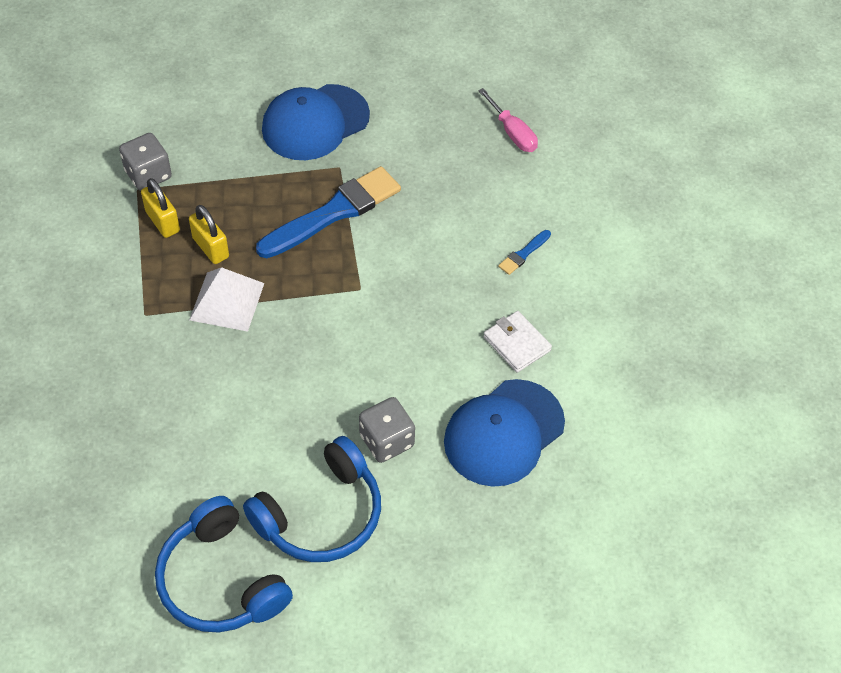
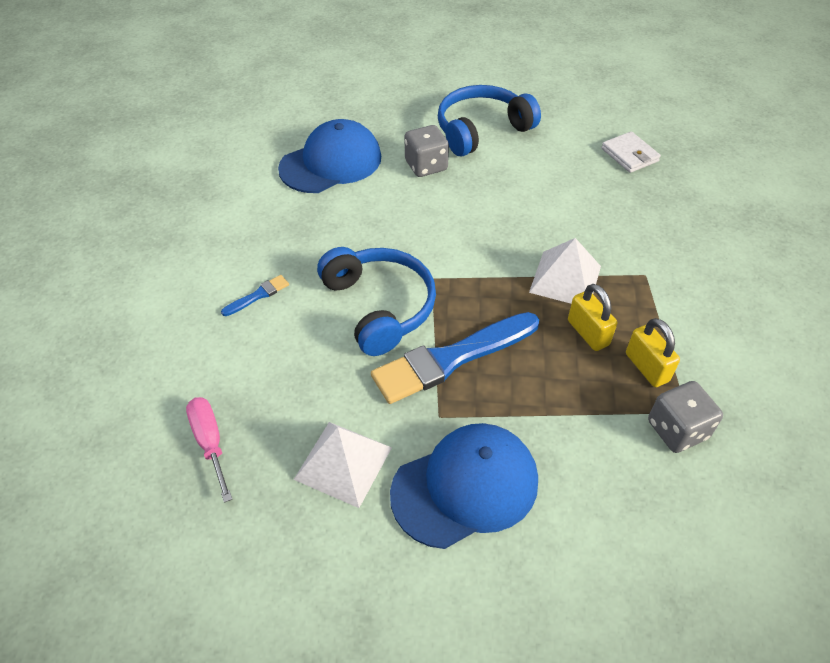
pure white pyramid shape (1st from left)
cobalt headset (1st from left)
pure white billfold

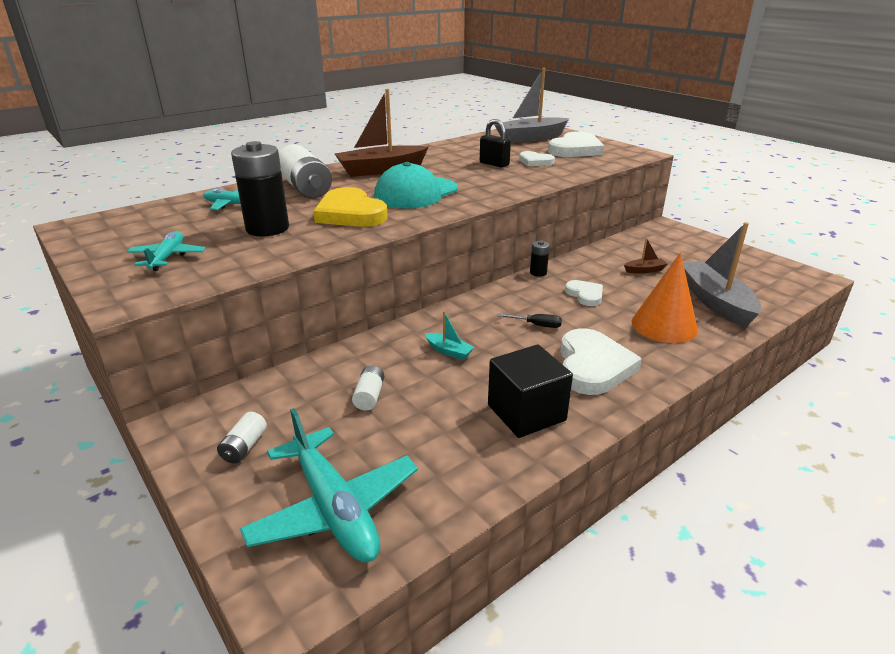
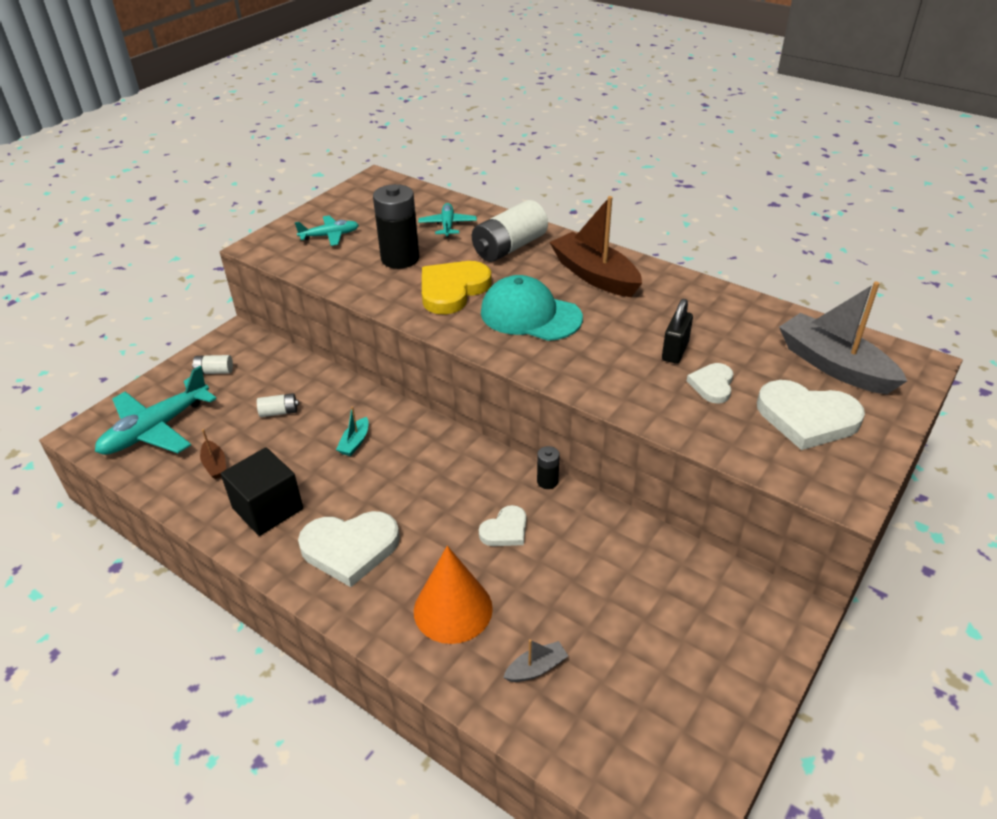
jet-black hand screwdriver
russet toy boat (1st from left)
ash-grey toy boat (1st from left)

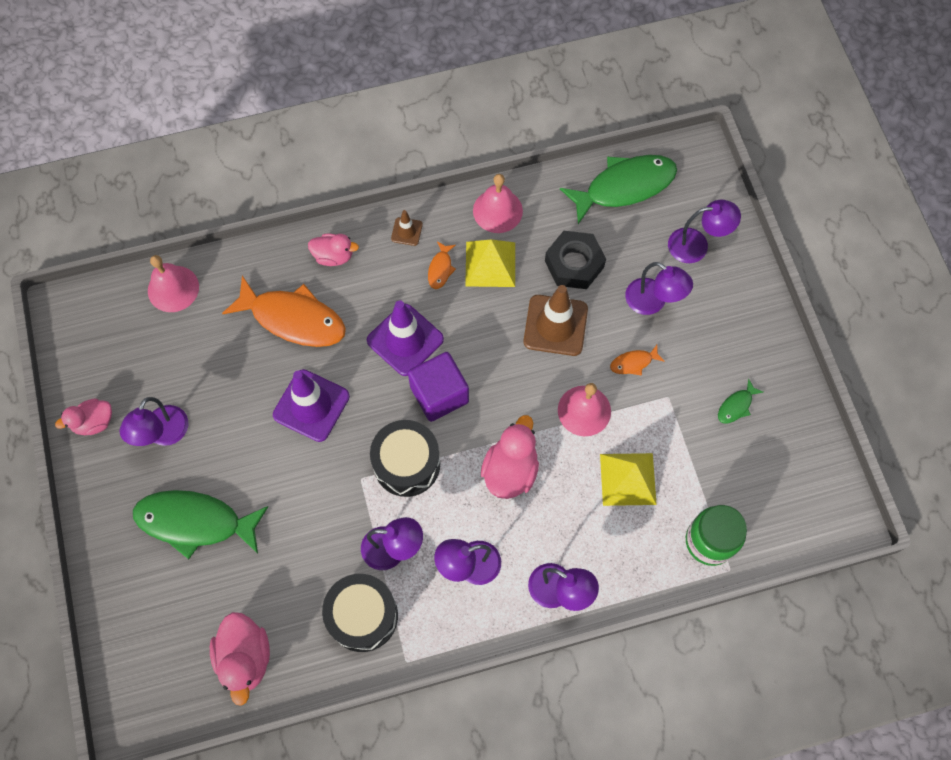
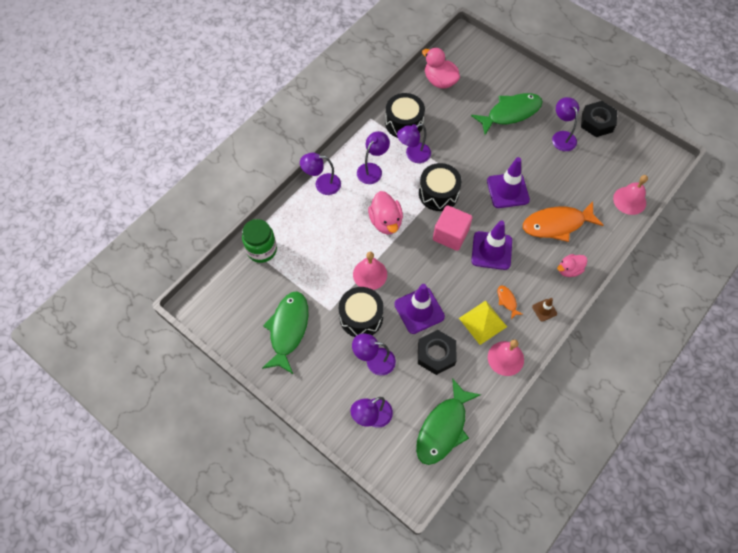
bright yellow pyramid shape (2nd from left in the first image)
jet-black hex nut (2nd from left)
jet-black snare drum (1st from left)
pink block
purple traffic cone (1st from left)
emerald fish figure (1st from left)

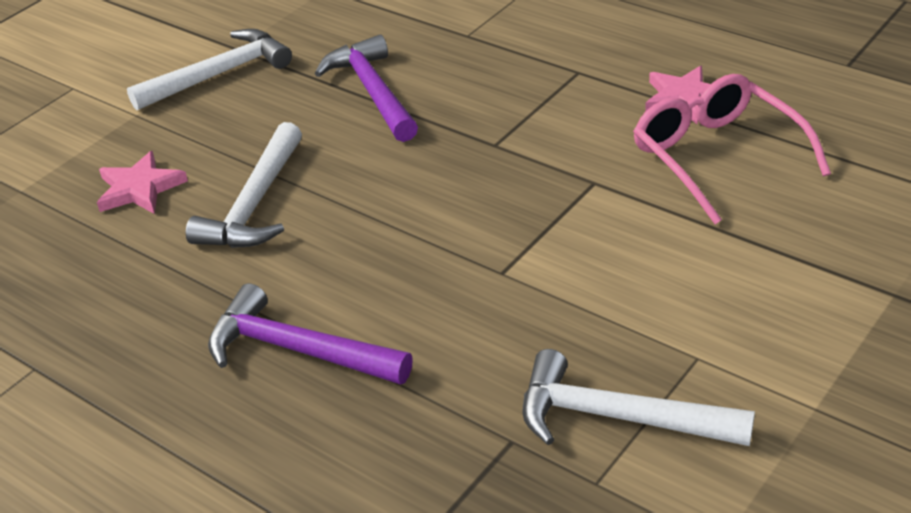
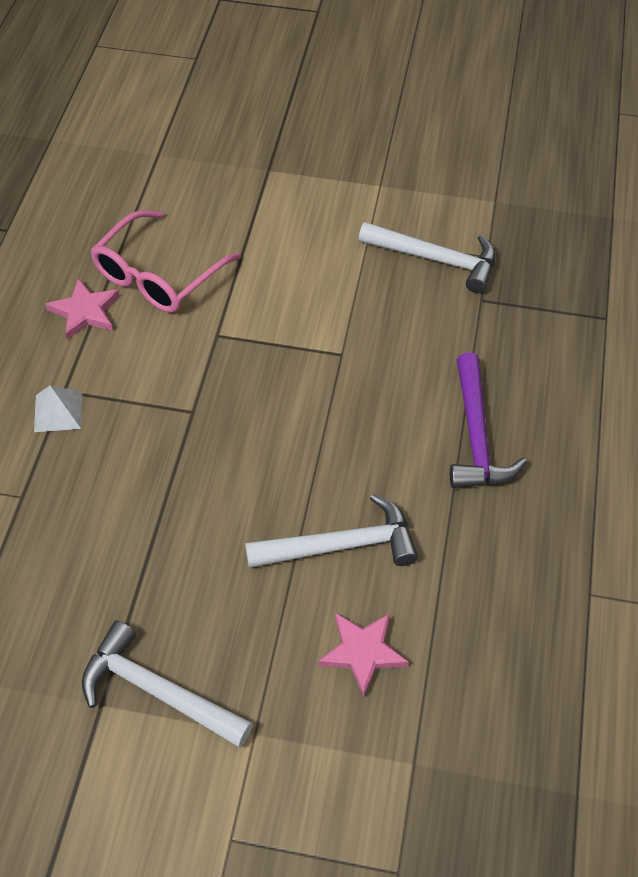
purple hammer (2nd from left in the first image)
pure white pyramid shape
pure white hammer (3rd from left)

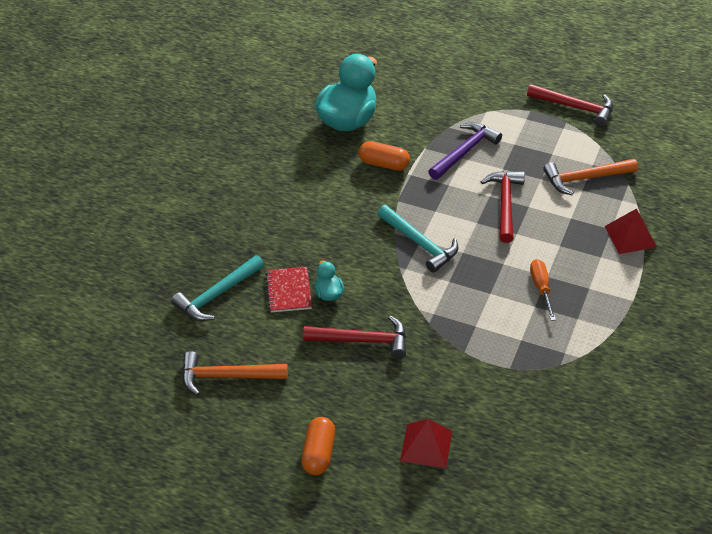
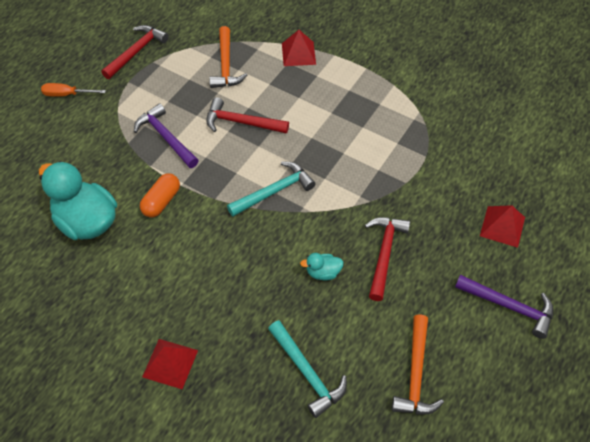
crimson notepad
crimson pyramid shape (1st from left)
orange-coloured hand screwdriver
purple hammer (2nd from left)

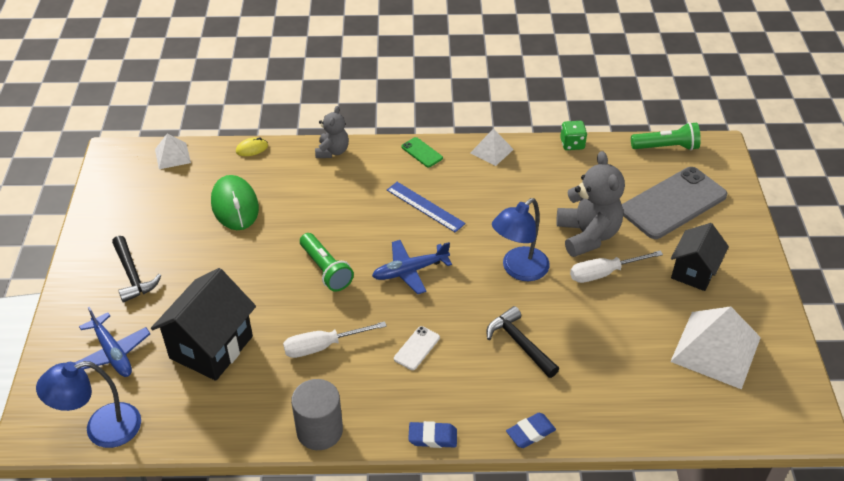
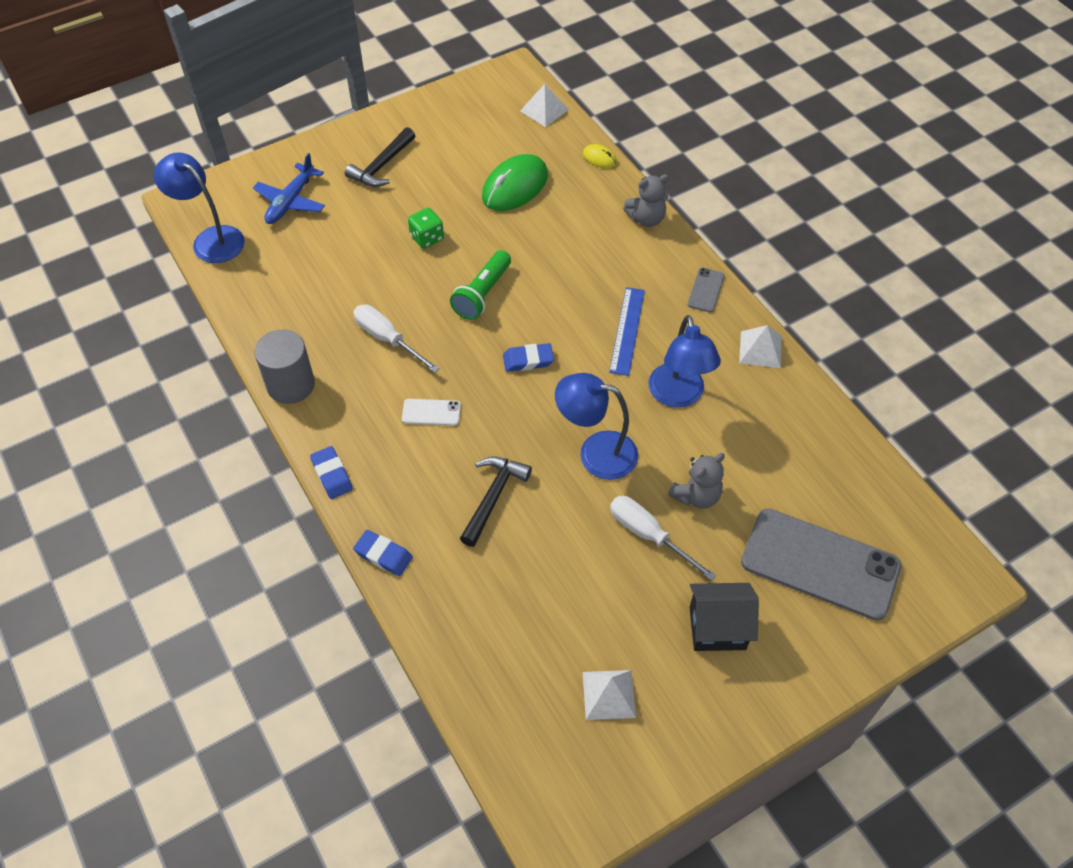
jet-black house (1st from left in the first image)
emerald pocket torch (2nd from left in the first image)
cobalt lamp (3rd from left)
emerald die
cobalt eraser (3rd from left)
ash-grey smartphone (1st from left)
ash-grey stuffed bear (2nd from left)
pure white pyramid shape (2nd from left)

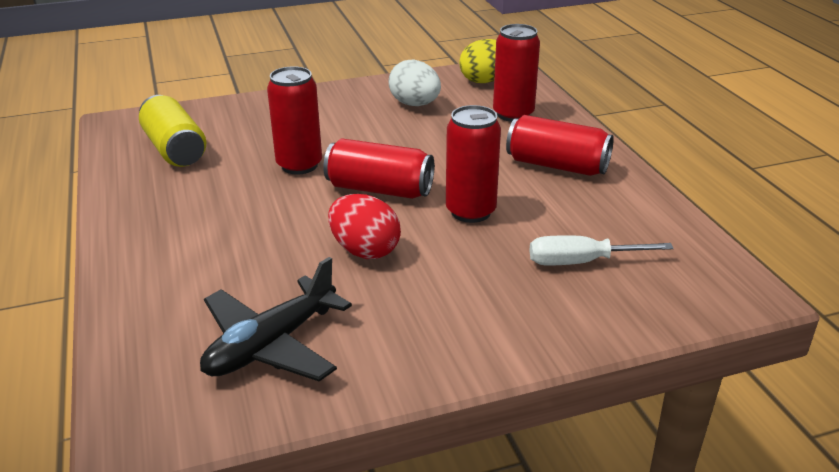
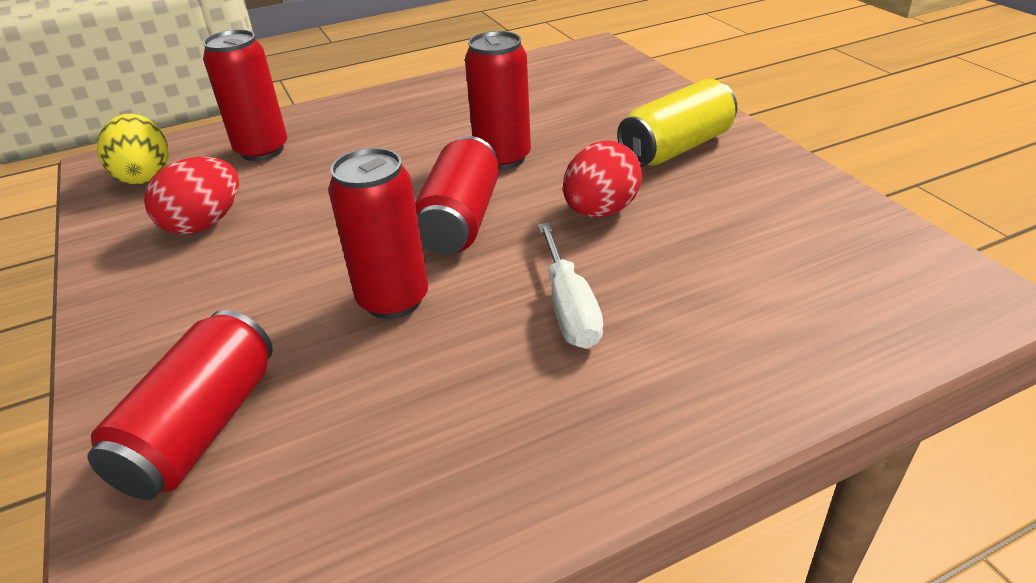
jet-black plane
bright yellow soda can
crimson soda can (1st from left)
pure white hand screwdriver
crimson egg shape (1st from left)

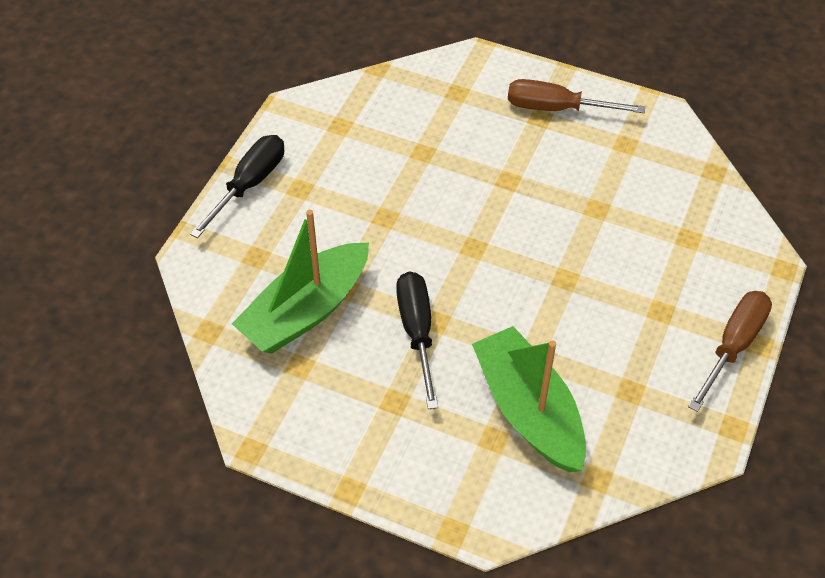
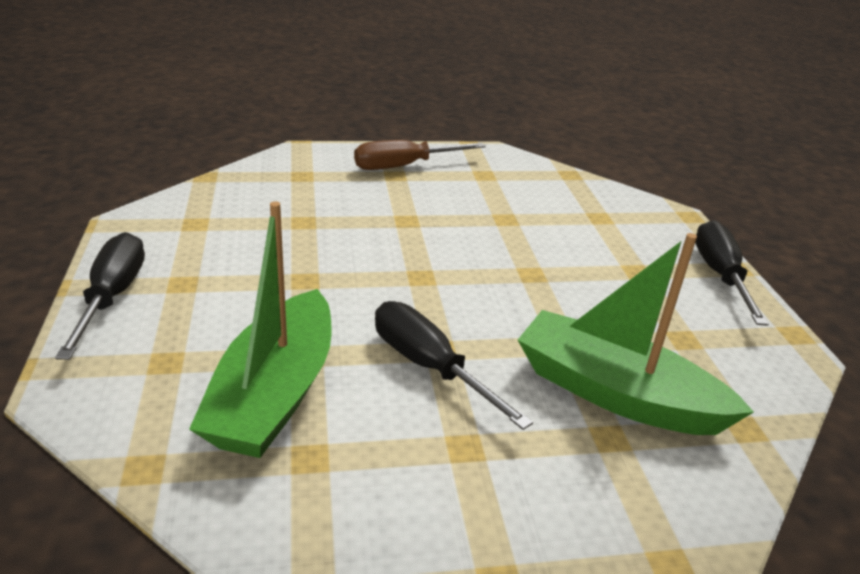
jet-black hand screwdriver (3rd from left)

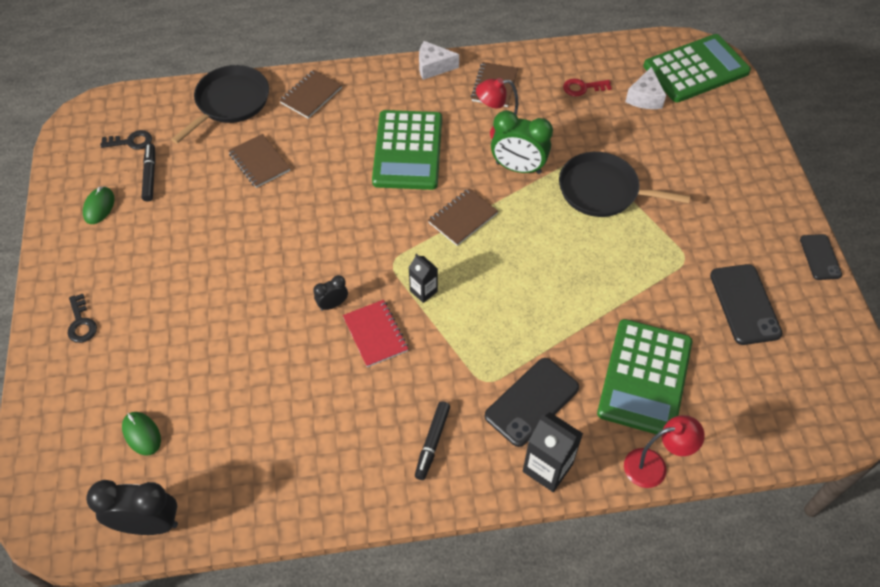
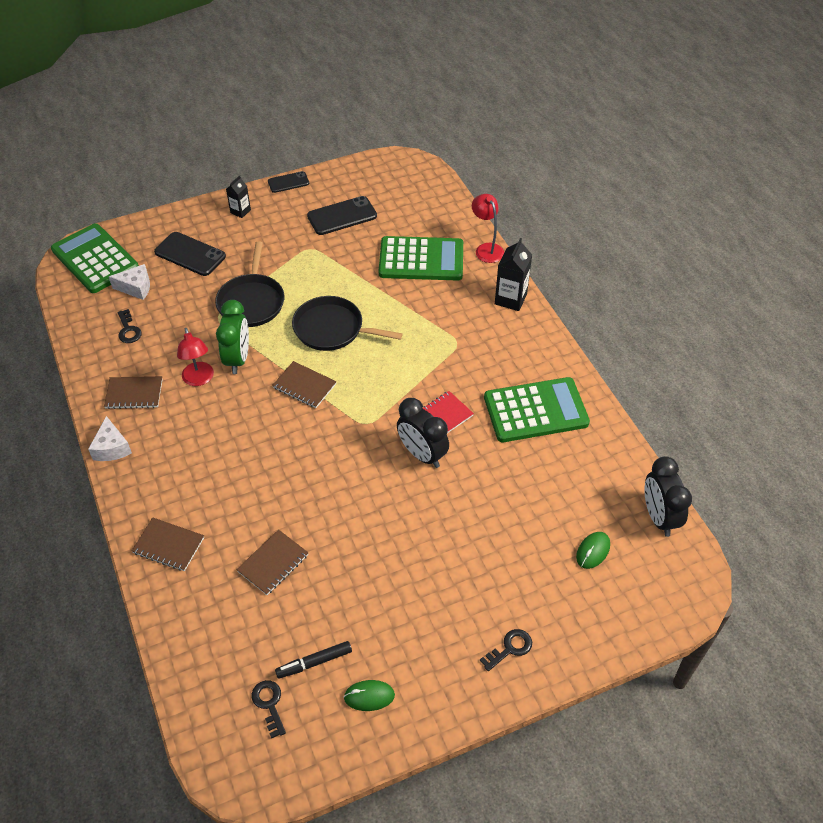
jet-black marker pen (2nd from left in the first image)
jet-black pan (2nd from left)
emerald pocket calculator (3rd from left)
jet-black carton (1st from left)
jet-black smartphone (1st from left)
jet-black latchkey (1st from left)
jet-black clock (1st from left)

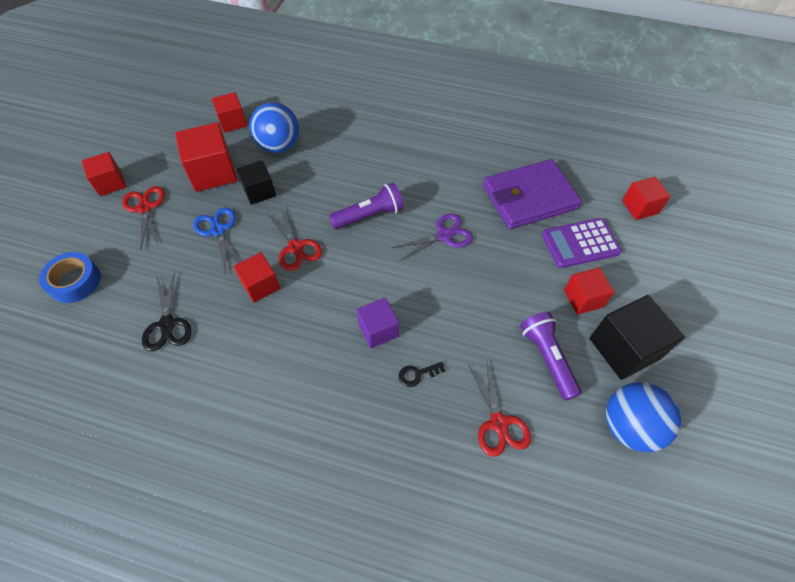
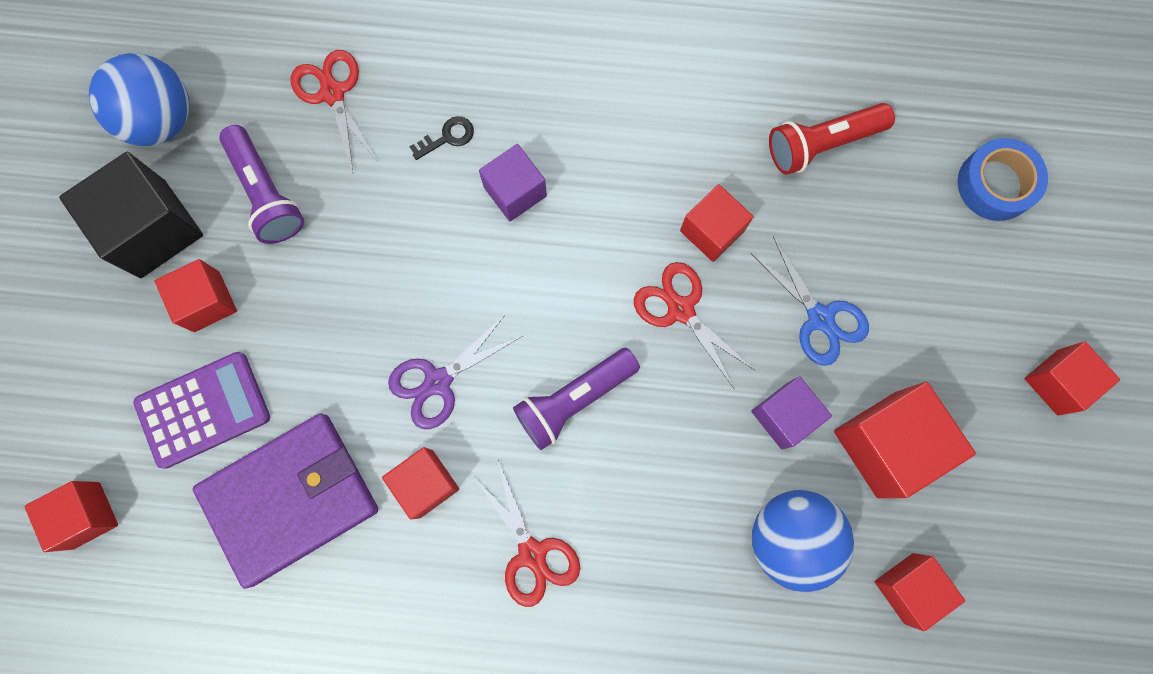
crimson block (3rd from left)
crimson pair of scissors (2nd from left)
crimson pocket torch
purple block (2nd from left)

